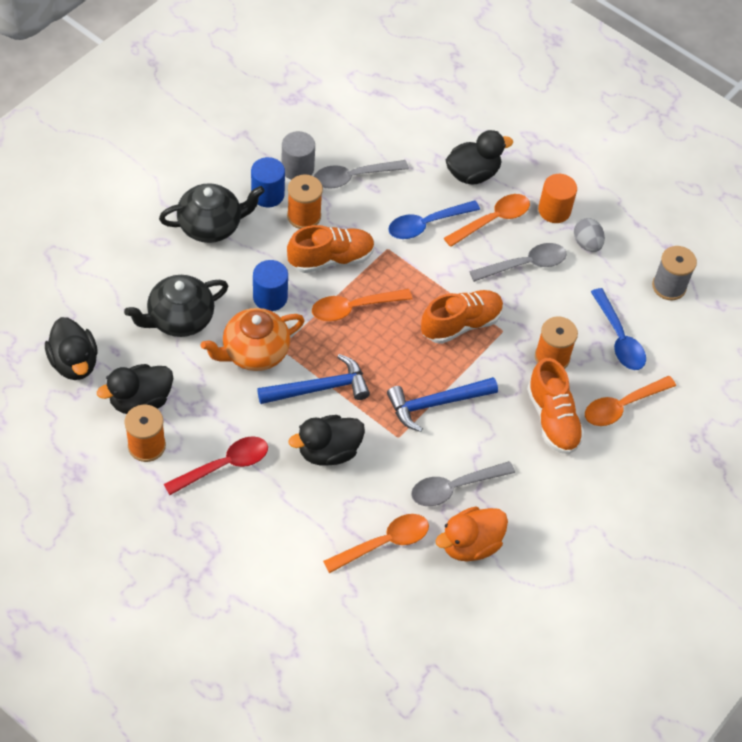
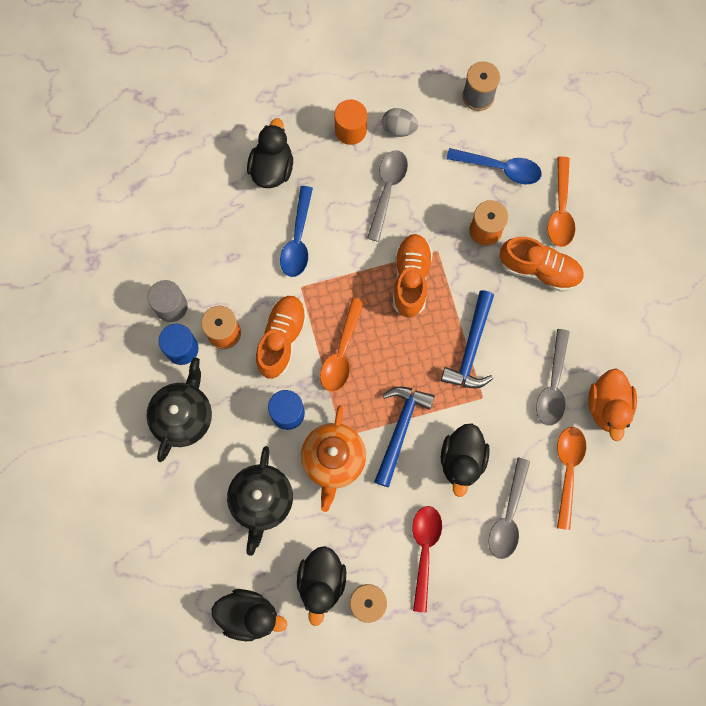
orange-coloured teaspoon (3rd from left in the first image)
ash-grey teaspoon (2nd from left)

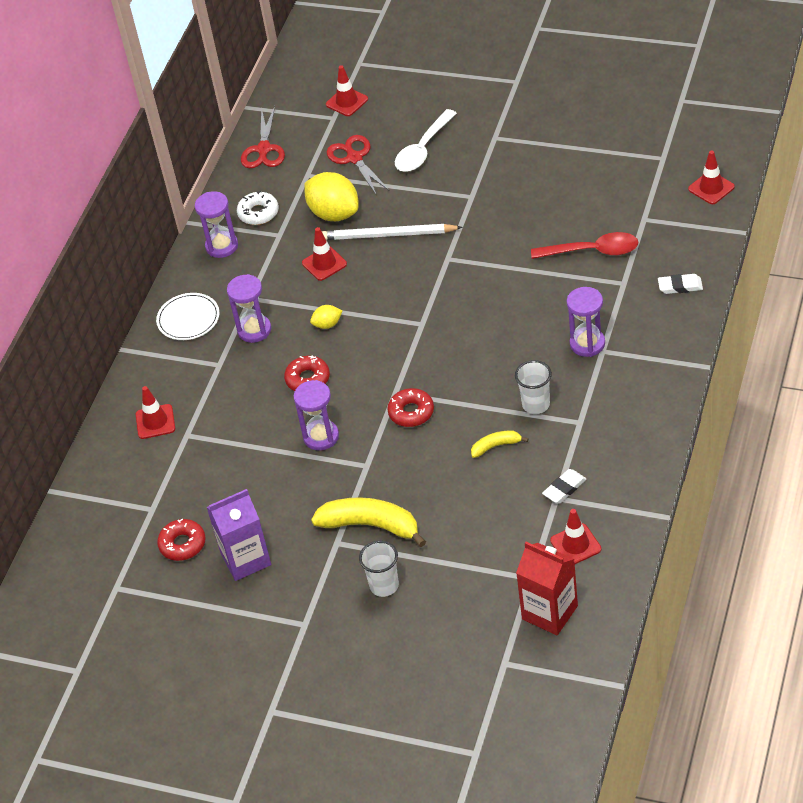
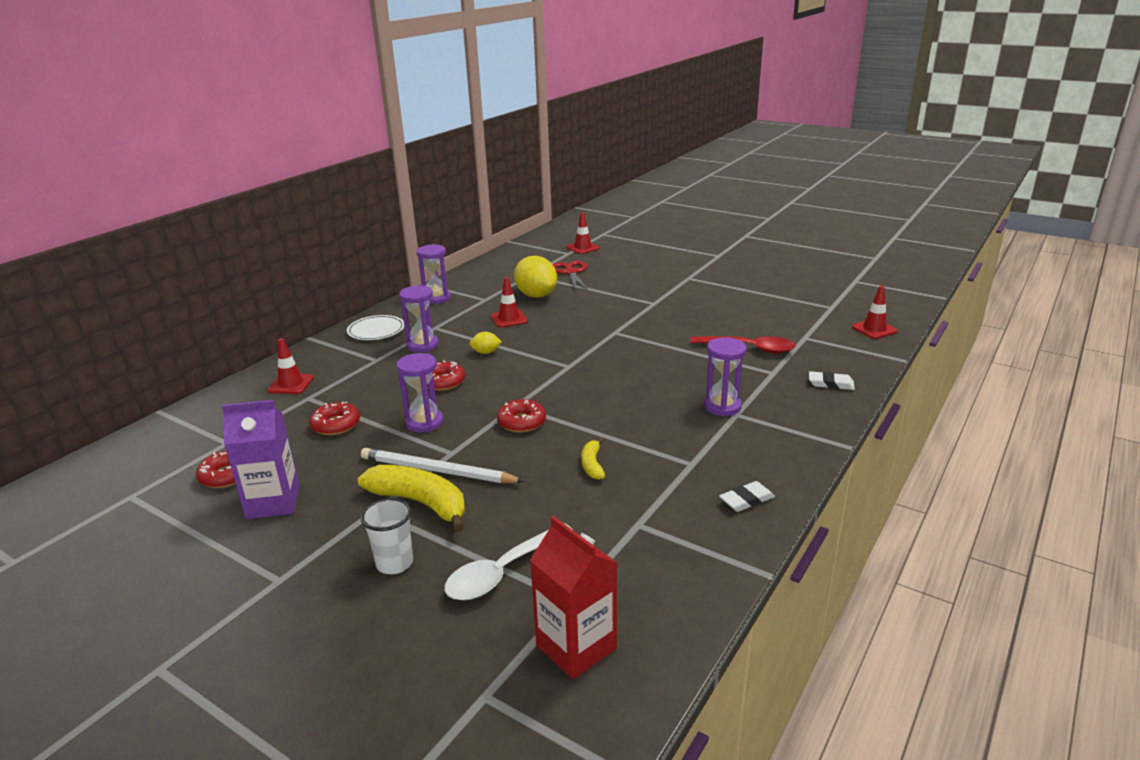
pure white glazed donut
crimson pair of scissors (1st from left in the first image)
pure white cup (2nd from left in the first image)
crimson traffic cone (4th from left in the first image)
crimson glazed donut (2nd from left)
pure white lead pencil
pure white teaspoon
pure white eraser (1st from left)
bright yellow banana (2nd from left)

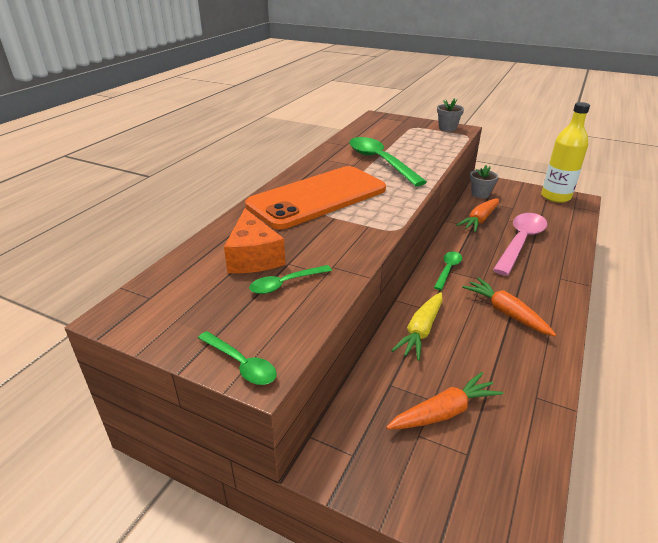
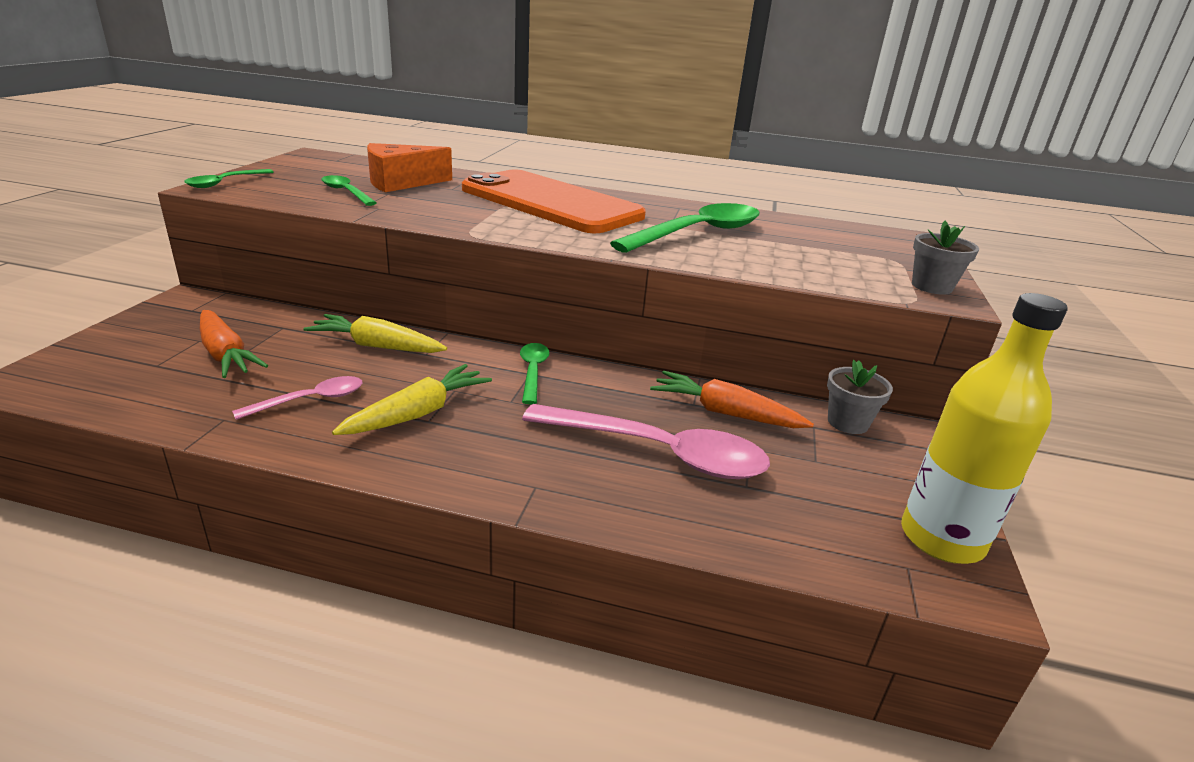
pink teaspoon (1st from left)
bright yellow root vegetable (2nd from left)
emerald teaspoon (3rd from left)

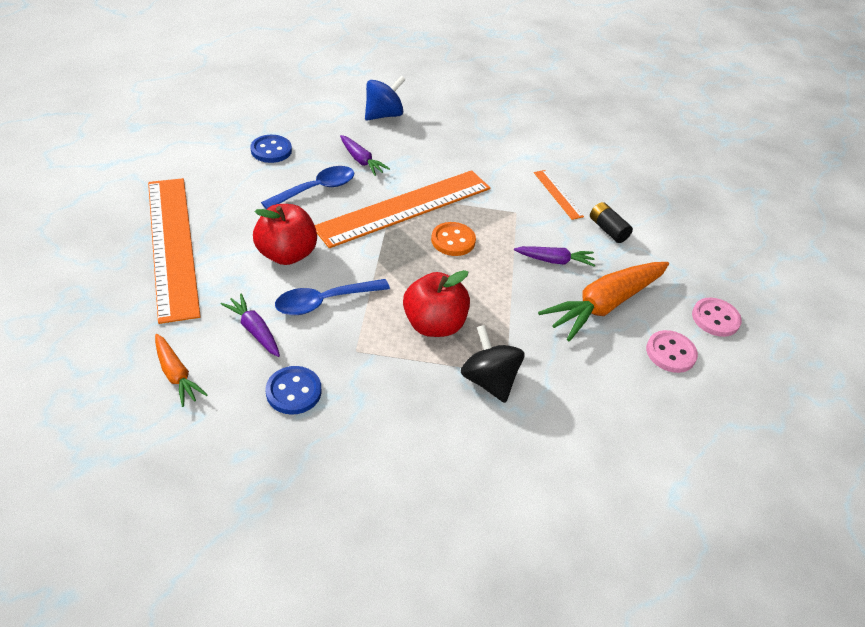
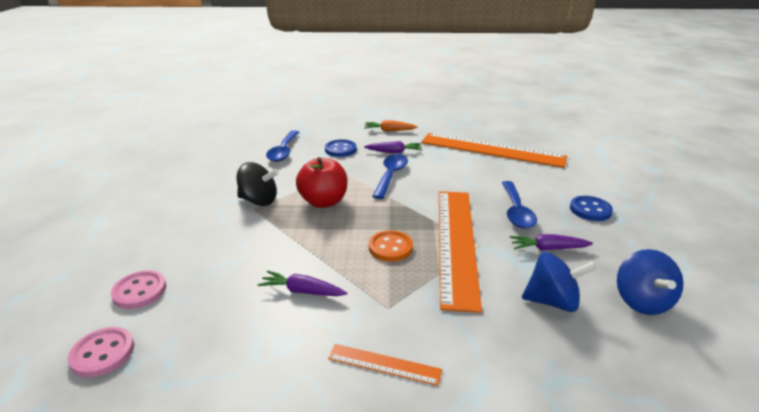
crimson apple (1st from left in the first image)
orange-coloured root vegetable (2nd from left in the first image)
jet-black power cell
cobalt teaspoon (1st from left)
cobalt spinning top (1st from left)
purple root vegetable (1st from left)

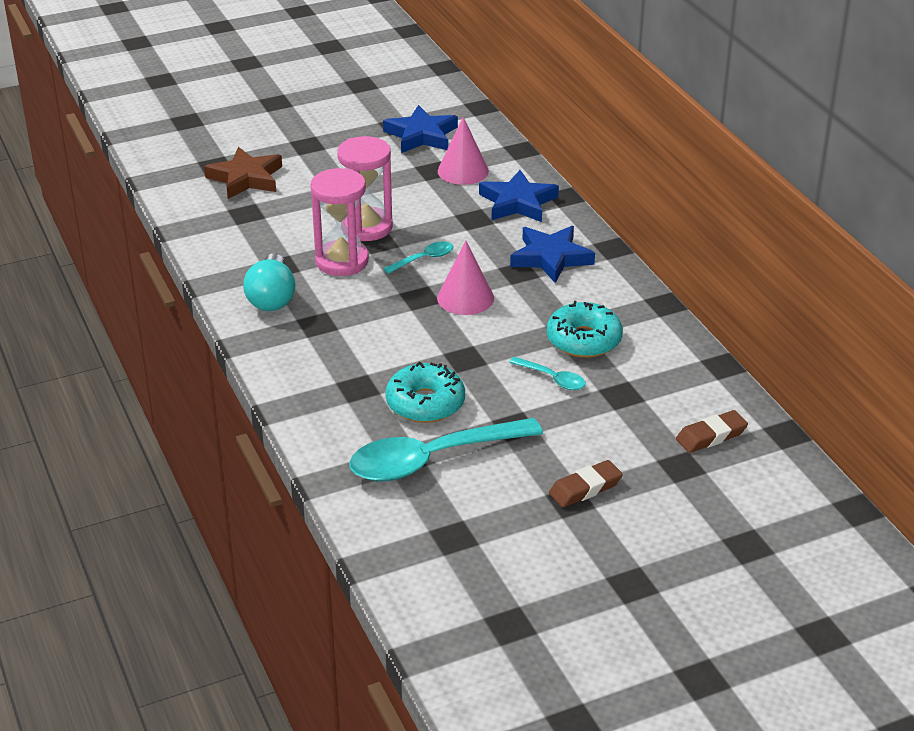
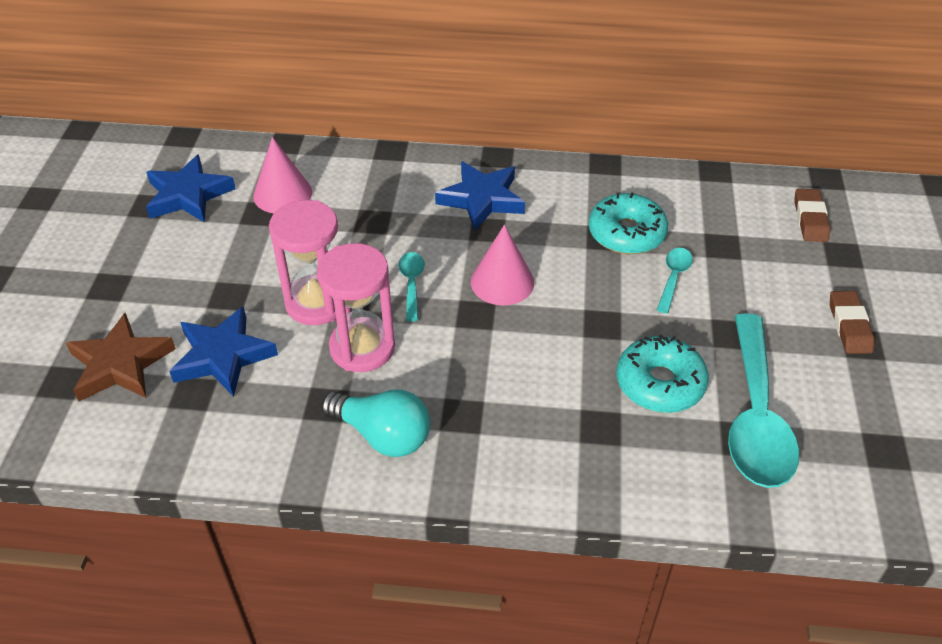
cobalt five-pointed star (2nd from left)
teal teaspoon (2nd from left)

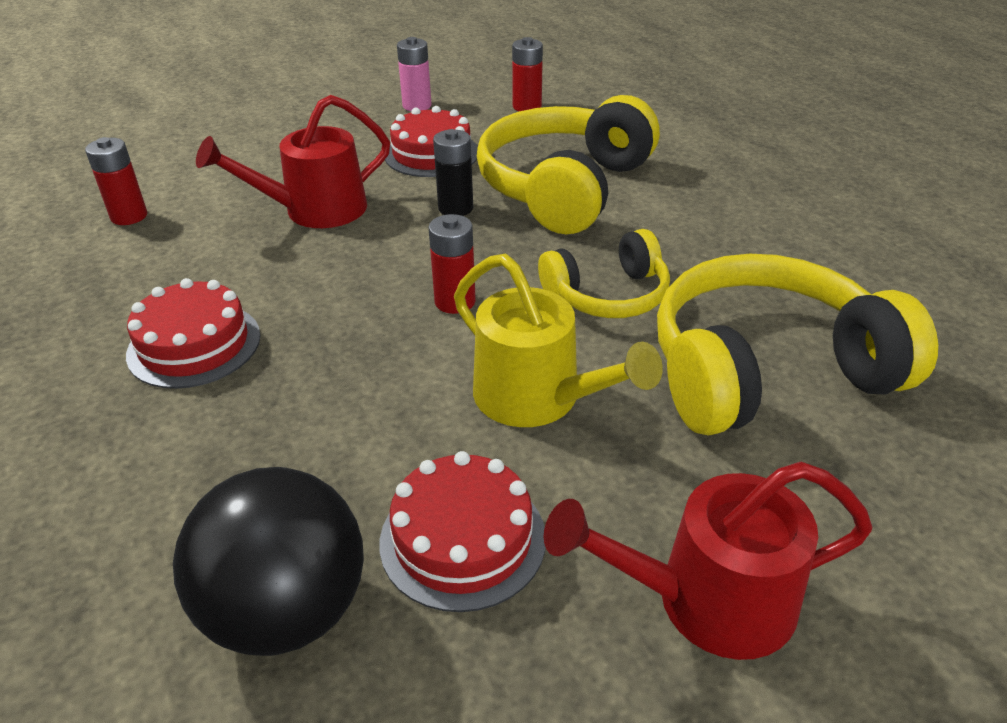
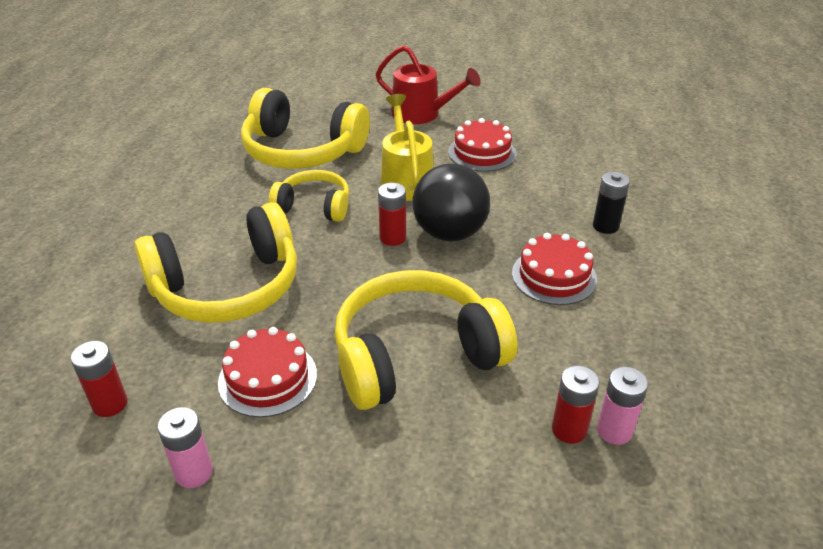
pink power cell (2nd from left)
jet-black sphere
jet-black power cell
bright yellow headset (4th from left)

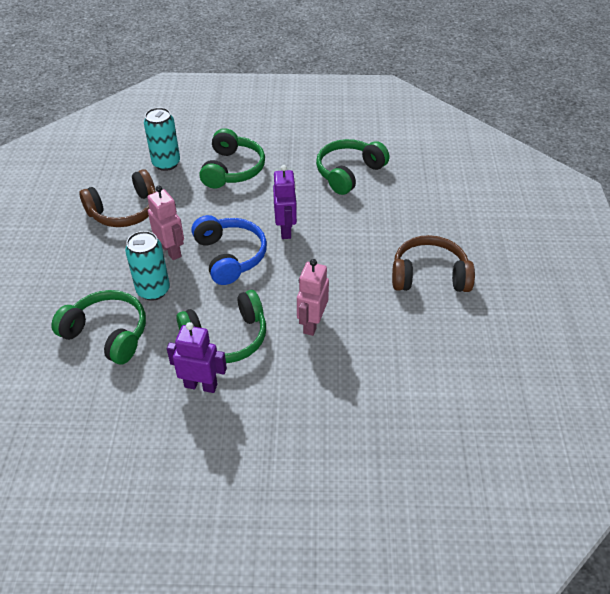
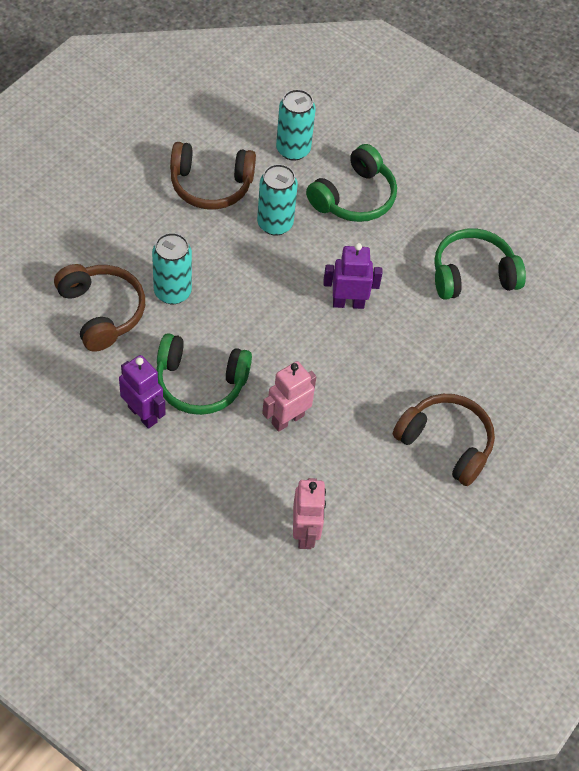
cobalt headset
teal soda can (2nd from left)
pink robot figure (2nd from left)
russet headset (1st from left)
purple robot figure (2nd from left)

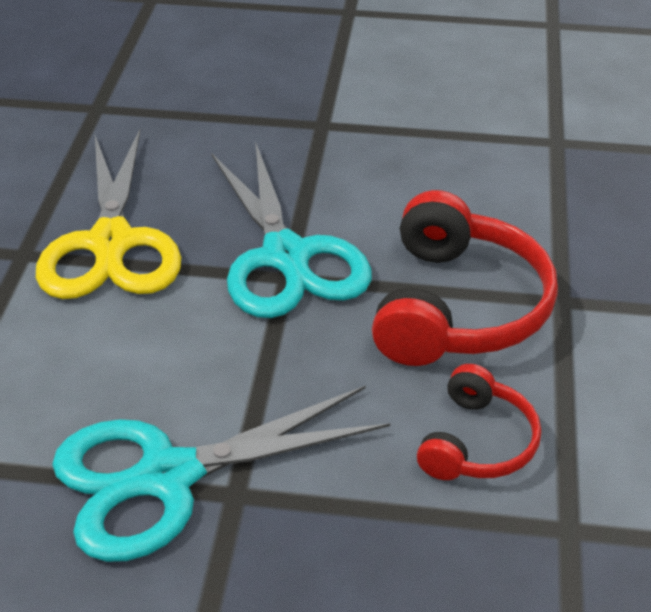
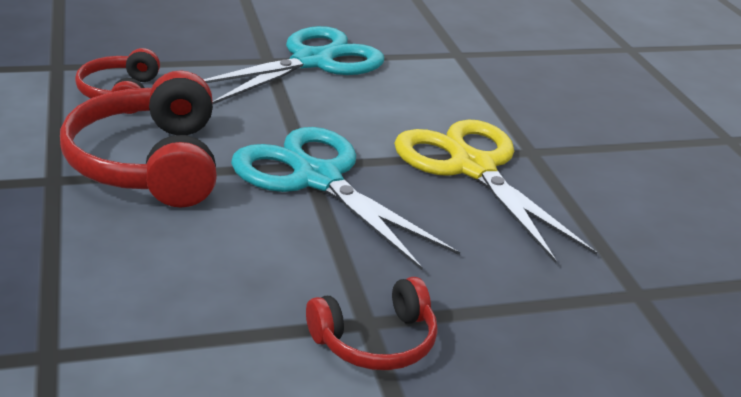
crimson headset (3rd from left)

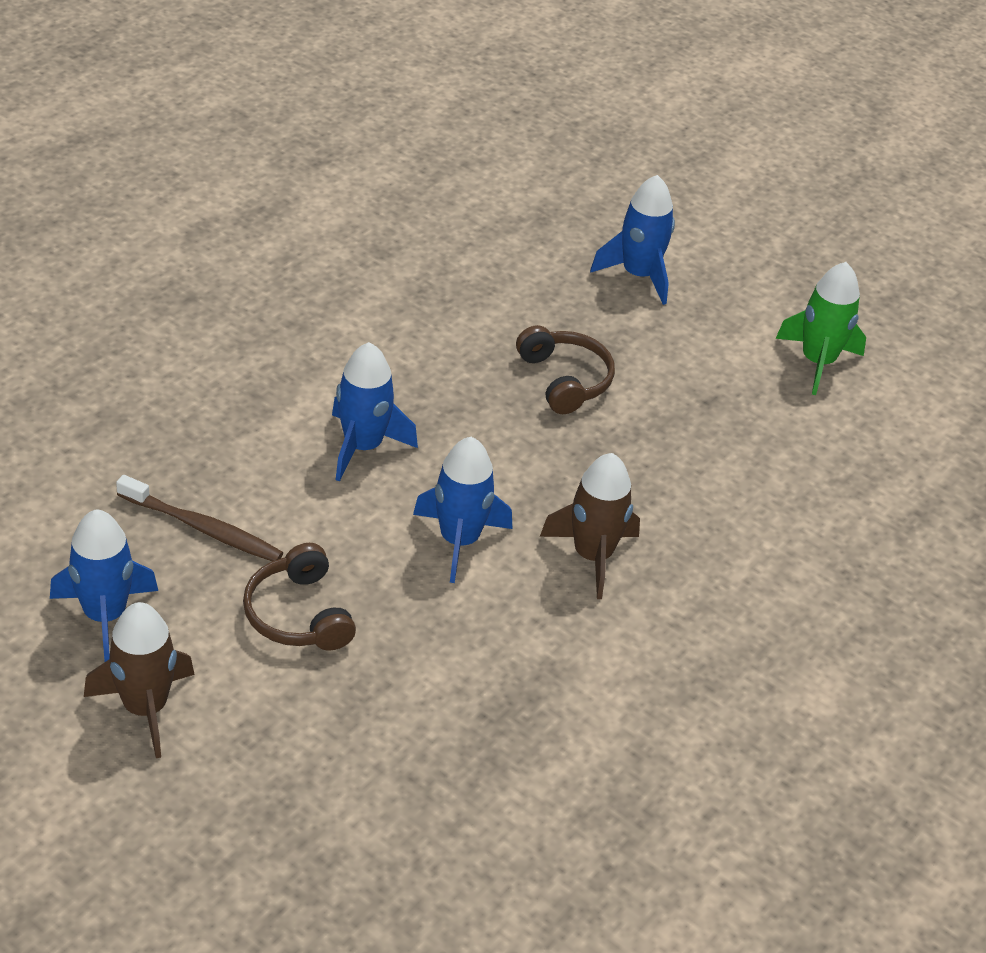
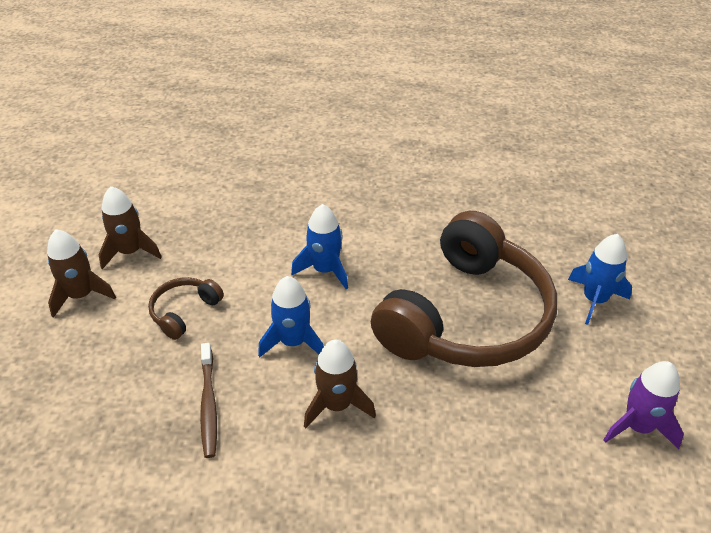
russet tooth brush
russet spaceship (2nd from left)
purple spaceship
russet headset (2nd from left)

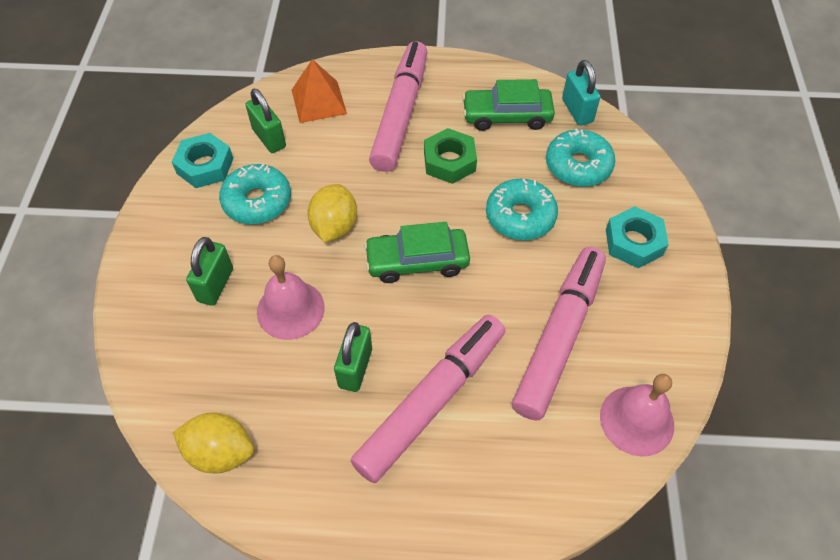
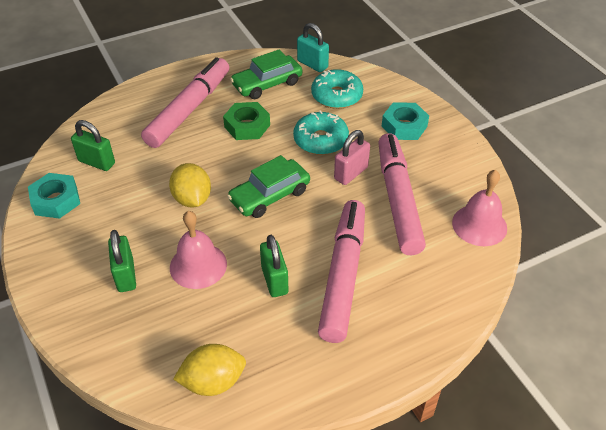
teal glazed donut (1st from left in the first image)
orange-coloured pyramid shape
pink lock
pink marker pen (1st from left)

